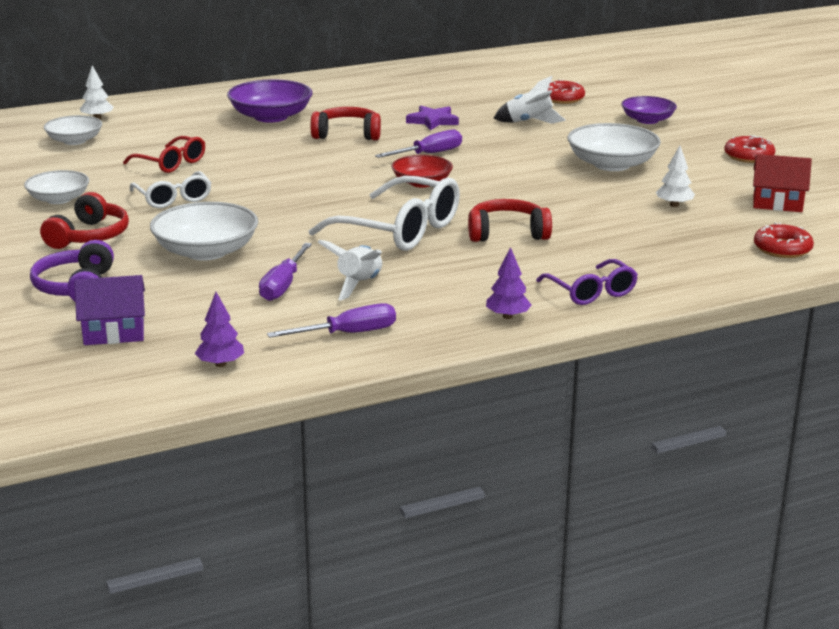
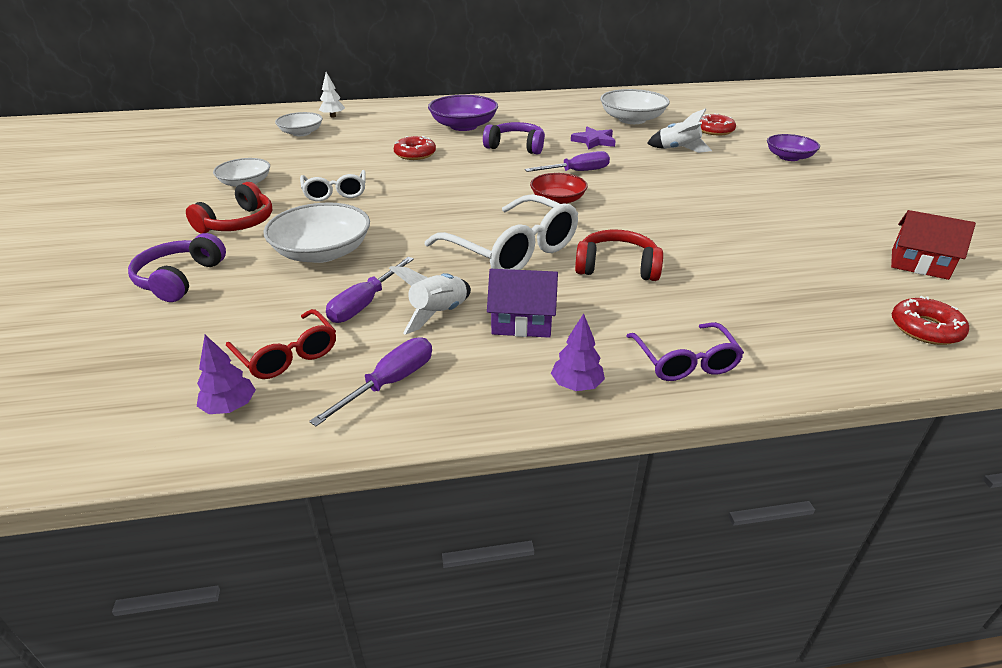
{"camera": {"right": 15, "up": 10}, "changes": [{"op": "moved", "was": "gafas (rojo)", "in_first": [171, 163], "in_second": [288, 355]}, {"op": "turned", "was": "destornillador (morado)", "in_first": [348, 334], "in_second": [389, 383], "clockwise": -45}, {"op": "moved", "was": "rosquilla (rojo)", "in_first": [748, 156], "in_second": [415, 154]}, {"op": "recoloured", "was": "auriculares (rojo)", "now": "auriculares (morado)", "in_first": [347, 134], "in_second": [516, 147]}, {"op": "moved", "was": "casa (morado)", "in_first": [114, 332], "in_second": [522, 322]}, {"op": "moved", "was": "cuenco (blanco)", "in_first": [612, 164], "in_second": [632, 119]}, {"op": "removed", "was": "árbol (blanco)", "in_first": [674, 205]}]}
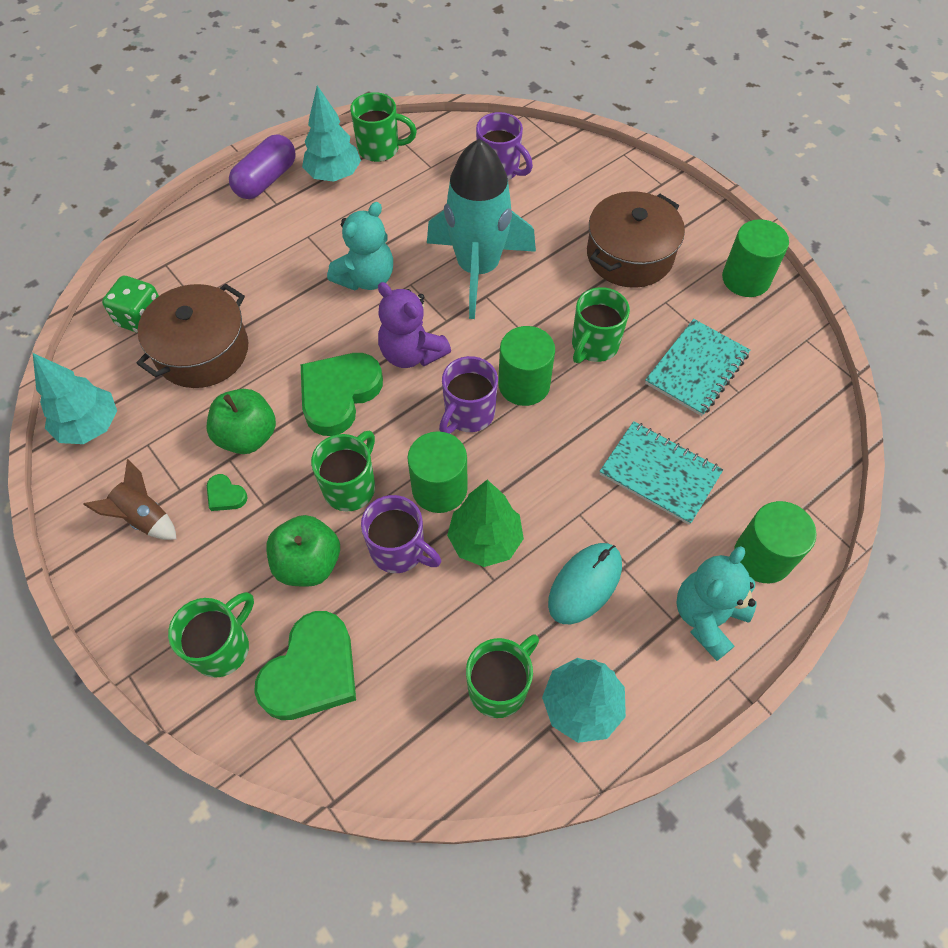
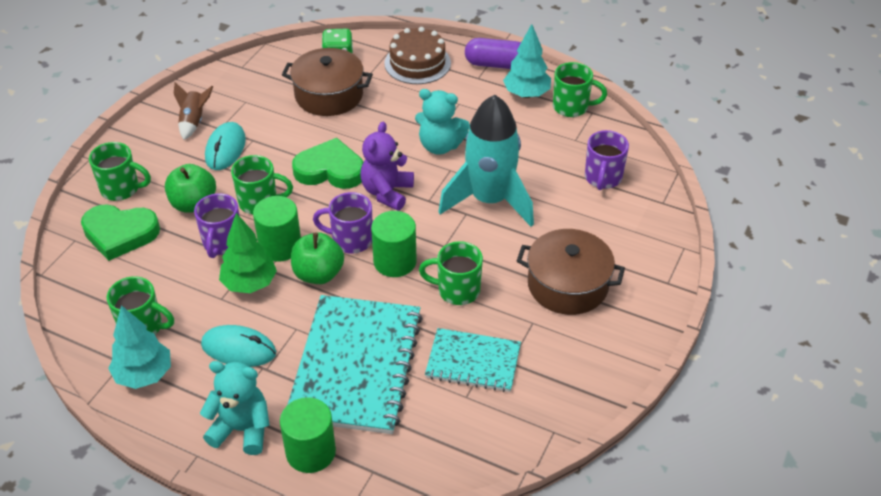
{"camera": {"right": 65, "up": -15}, "changes": [{"op": "replaced", "was": "corazón (verde)", "now": "ratón (turquesa)", "in_first": [225, 495], "in_second": [225, 149]}, {"op": "resized", "was": "cuaderno (turquesa)", "in_first": [659, 474], "in_second": [355, 366], "ratio": 1.76}, {"op": "moved", "was": "manzana (verde)", "in_first": [248, 436], "in_second": [318, 274]}, {"op": "added", "now": "tarta (marrón)", "in_second": [417, 63]}, {"op": "turned", "was": "taza (verde)", "in_first": [380, 149], "in_second": [572, 107], "clockwise": -60}, {"op": "removed", "was": "árbol (turquesa)", "in_first": [90, 426]}, {"op": "removed", "was": "cilindro (verde)", "in_first": [746, 279]}]}
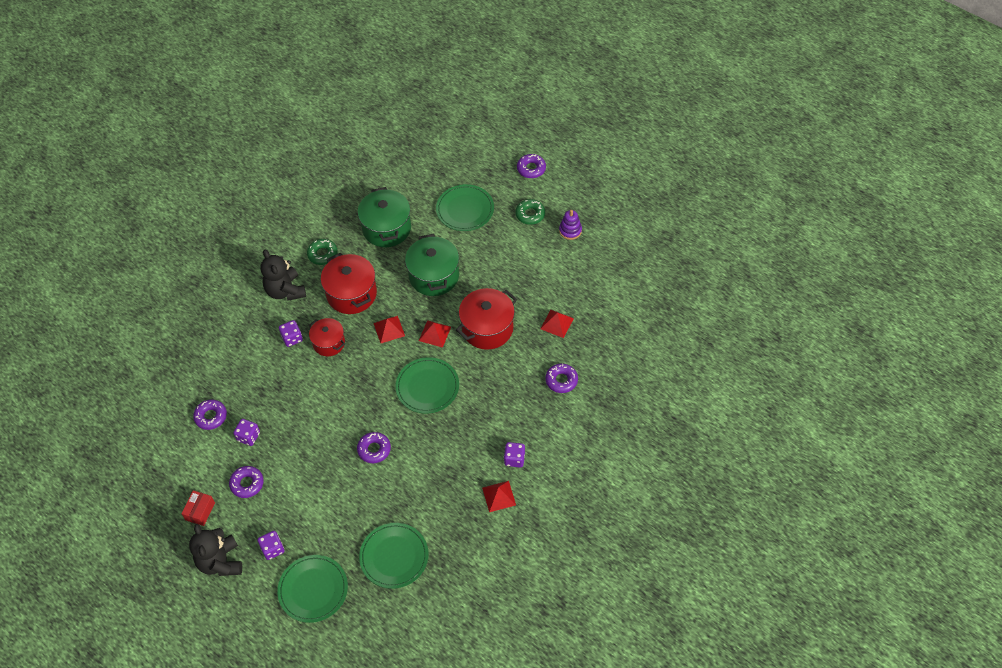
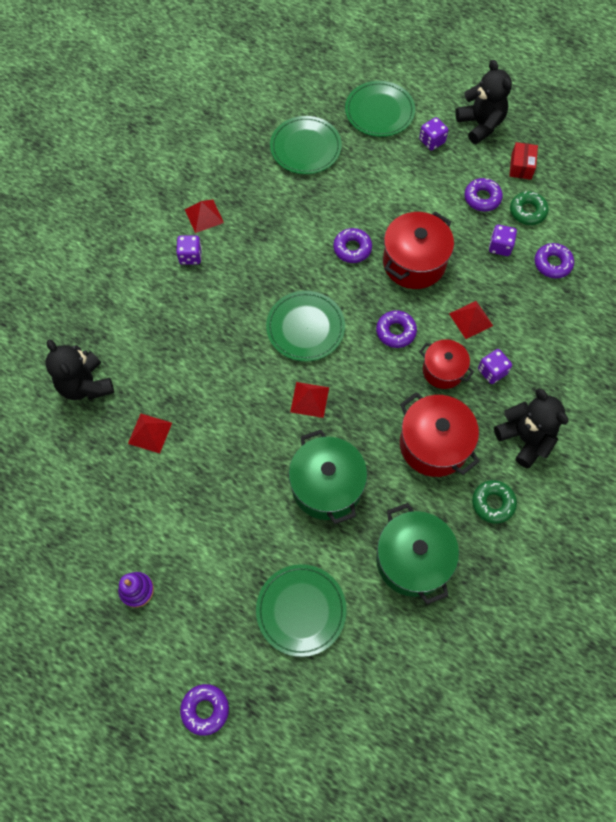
{"camera": {"right": 170, "up": 10}, "changes": [{"op": "added", "now": "osito (negro)", "in_second": [85, 385]}, {"op": "moved", "was": "rosquilla (morado)", "in_first": [561, 380], "in_second": [395, 331]}, {"op": "moved", "was": "olla (rojo)", "in_first": [487, 328], "in_second": [414, 263]}, {"op": "moved", "was": "pirámide (rojo)", "in_first": [389, 329], "in_second": [471, 319]}, {"op": "moved", "was": "rosquilla (verde)", "in_first": [530, 214], "in_second": [527, 211]}]}
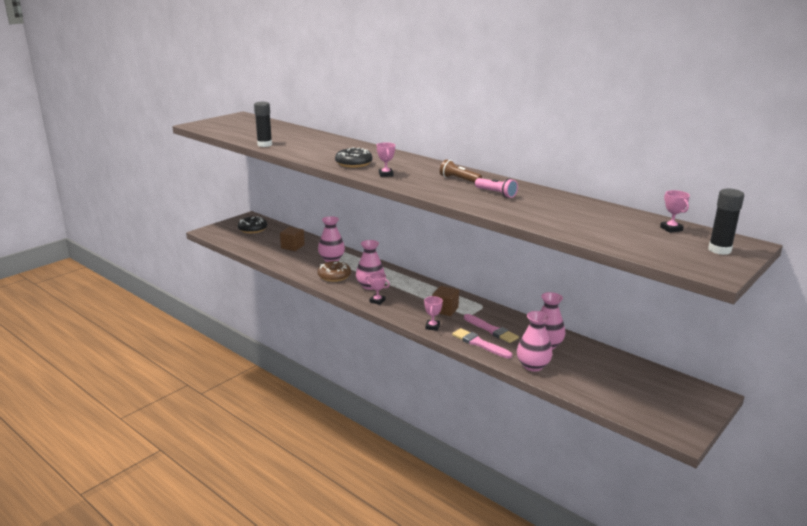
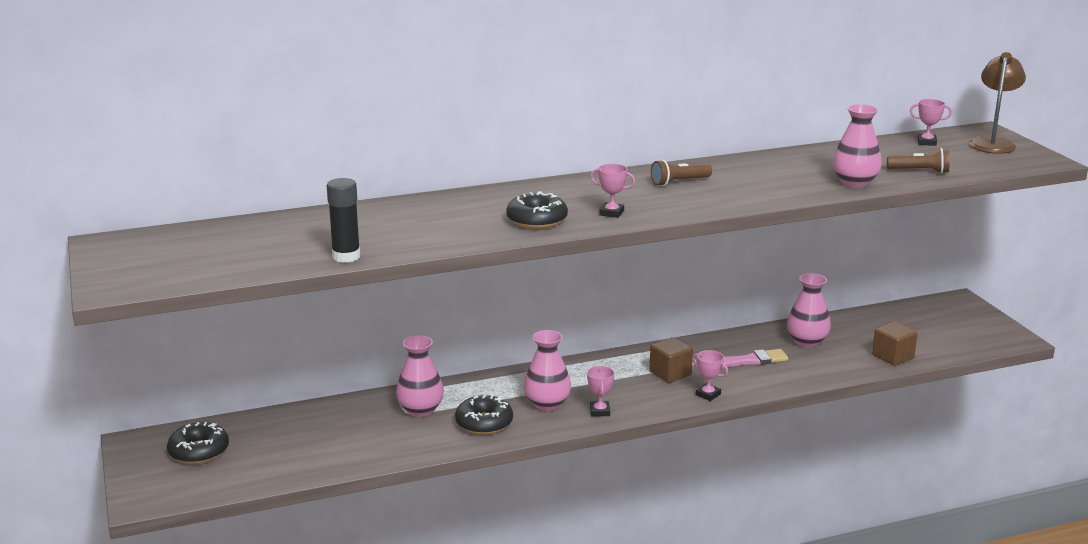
{"camera": {"right": -60, "up": 0}, "changes": [{"op": "recoloured", "was": "rosquilla (marrón)", "now": "rosquilla (negro)", "in_first": [334, 276], "in_second": [484, 423]}, {"op": "turned", "was": "trofeo (rosa)", "in_first": [377, 301], "in_second": [599, 411], "clockwise": -60}, {"op": "moved", "was": "florero (rosa)", "in_first": [533, 366], "in_second": [854, 182]}, {"op": "moved", "was": "cubo (marrón)", "in_first": [292, 247], "in_second": [893, 357]}, {"op": "added", "now": "lámpara de mano (marrón)", "in_second": [920, 171]}, {"op": "replaced", "was": "barra de pegamento (negro)", "now": "lámpara (marrón)", "in_first": [719, 250], "in_second": [993, 143]}, {"op": "removed", "was": "pincel (rosa)", "in_first": [479, 343]}, {"op": "removed", "was": "lámpara de mano (rosa)", "in_first": [496, 193]}]}
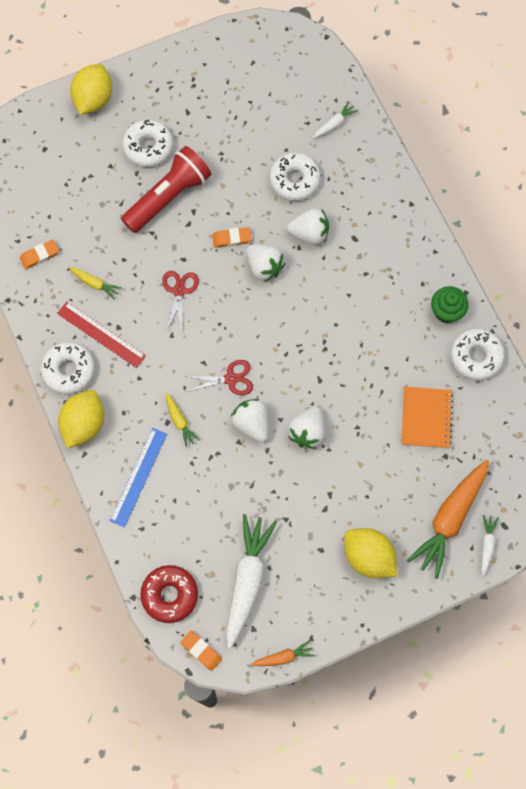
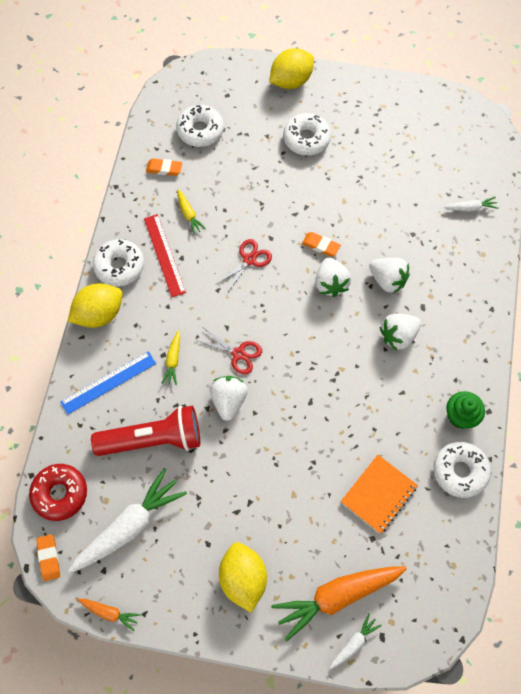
{"camera": {"right": 35, "up": -5}, "changes": [{"op": "moved", "was": "lámpara de mano (rojo)", "in_first": [168, 196], "in_second": [153, 439]}, {"op": "moved", "was": "rosquilla (blanco)", "in_first": [294, 180], "in_second": [200, 130]}, {"op": "moved", "was": "fresa (blanco)", "in_first": [307, 432], "in_second": [398, 336]}]}
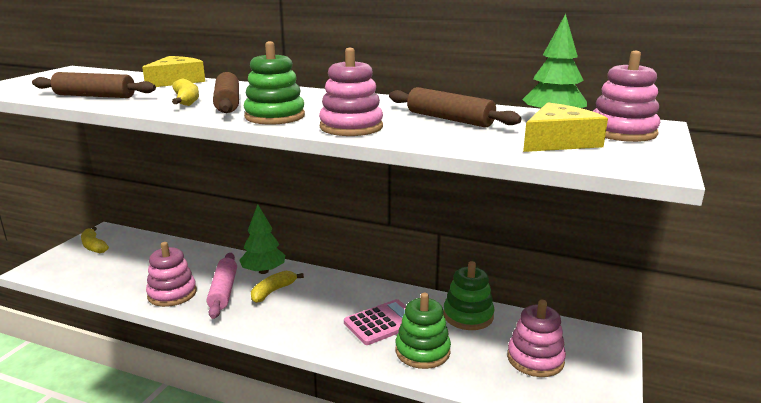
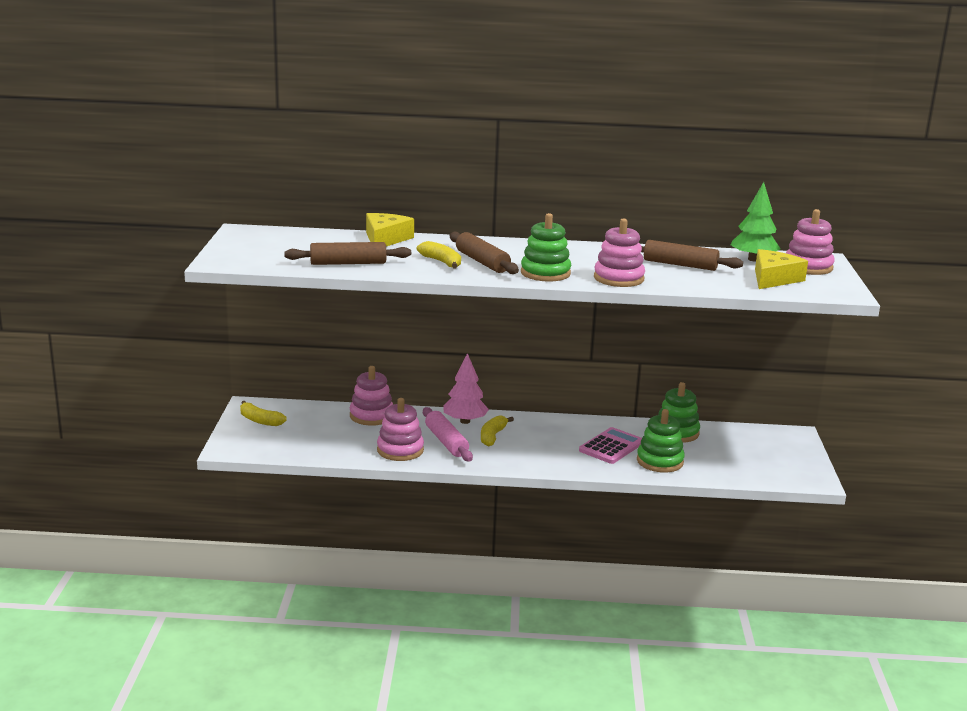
{"camera": {"right": -20, "up": 0}, "changes": [{"op": "moved", "was": "juguete apilable (rosa)", "in_first": [535, 359], "in_second": [371, 416]}, {"op": "recoloured", "was": "árbol (verde)", "now": "árbol (rosa)", "in_first": [263, 271], "in_second": [465, 421]}]}
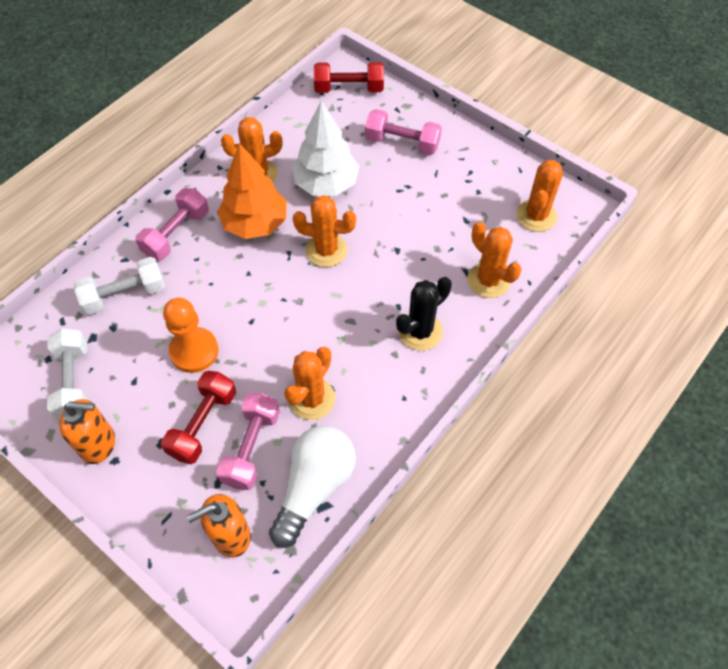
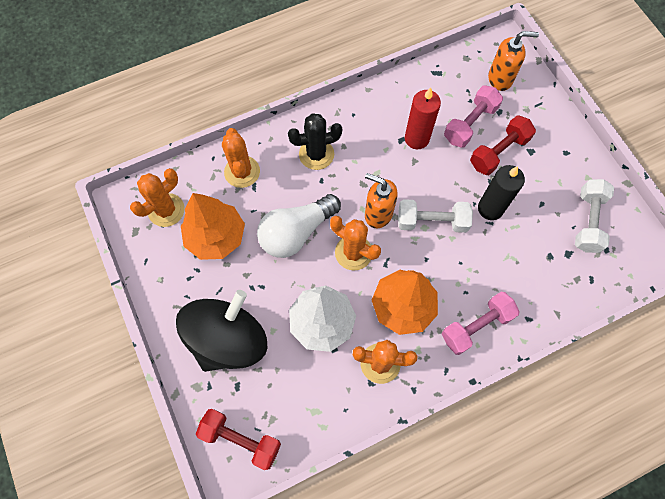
{"camera": {"right": -155, "up": 10}, "changes": [{"op": "replaced", "was": "mancuerna (rosa)", "now": "peonza (negro)", "in_first": [402, 143], "in_second": [229, 339]}, {"op": "added", "now": "árbol (naranja)", "in_second": [216, 237]}, {"op": "moved", "was": "bombilla (blanco)", "in_first": [314, 487], "in_second": [296, 232]}, {"op": "moved", "was": "dispensador de jabón (naranja)", "in_first": [98, 444], "in_second": [378, 214]}, {"op": "moved", "was": "mancuerna (blanco)", "in_first": [124, 295], "in_second": [432, 221]}, {"op": "replaced", "was": "cactus (naranja)", "now": "vela (rojo)", "in_first": [312, 399], "in_second": [416, 139]}, {"op": "replaced", "was": "peón (naranja)", "now": "vela (negro)", "in_first": [194, 351], "in_second": [490, 208]}]}
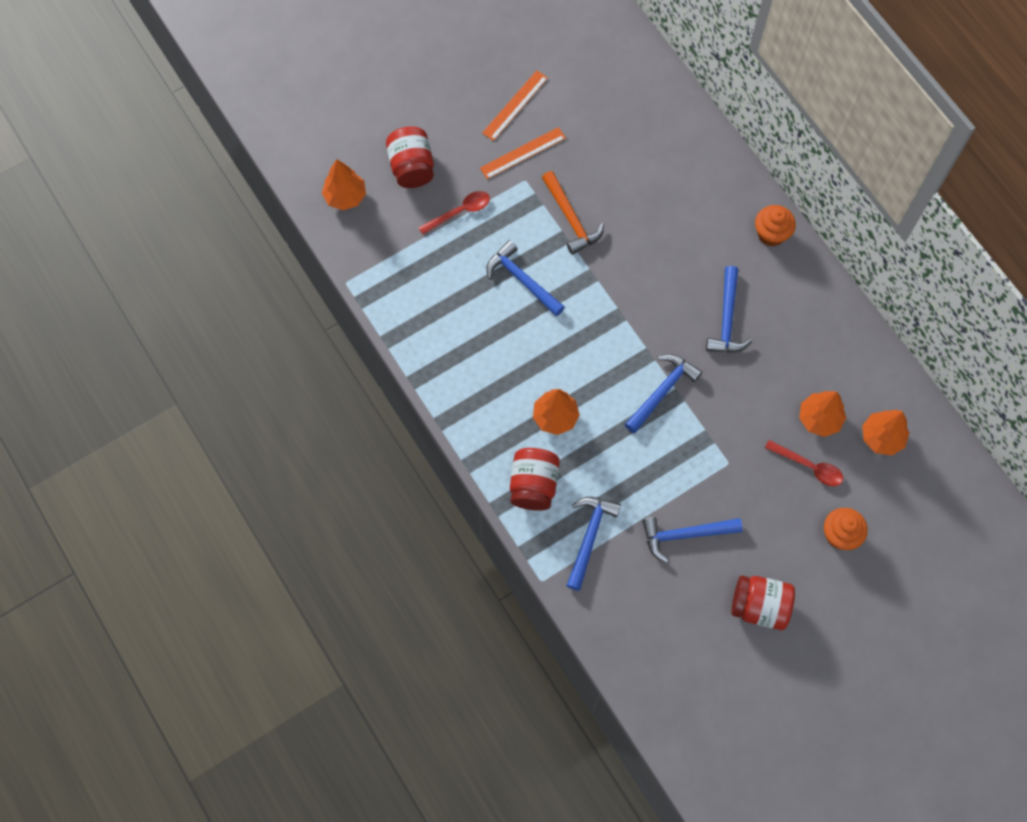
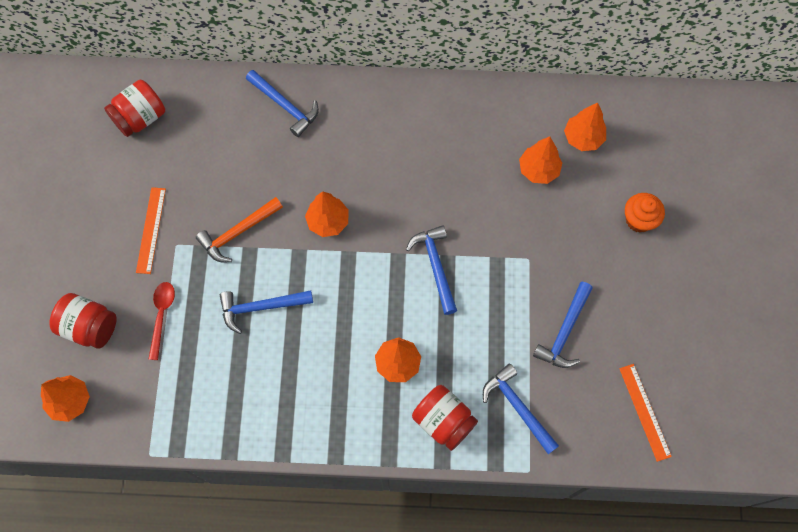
{"camera": {"right": -55, "up": 0}, "changes": [{"op": "moved", "was": "tarro (rojo)", "in_first": [759, 606], "in_second": [140, 118]}, {"op": "turned", "was": "martillo (naranja)", "in_first": [571, 218], "in_second": [238, 233], "clockwise": 135}, {"op": "moved", "was": "martillo (azul)", "in_first": [727, 319], "in_second": [285, 106]}, {"op": "added", "now": "árbol (naranja)", "in_second": [328, 221]}, {"op": "moved", "was": "regla (naranja)", "in_first": [515, 105], "in_second": [644, 412]}, {"op": "removed", "was": "magdalena (naranja)", "in_first": [771, 234]}, {"op": "removed", "was": "cuchara (rojo)", "in_first": [809, 466]}]}
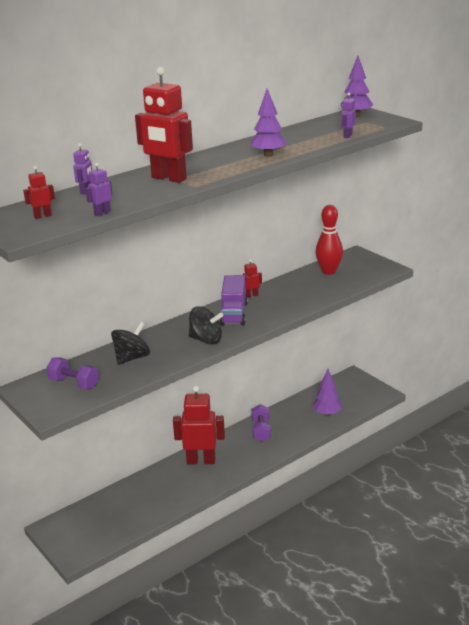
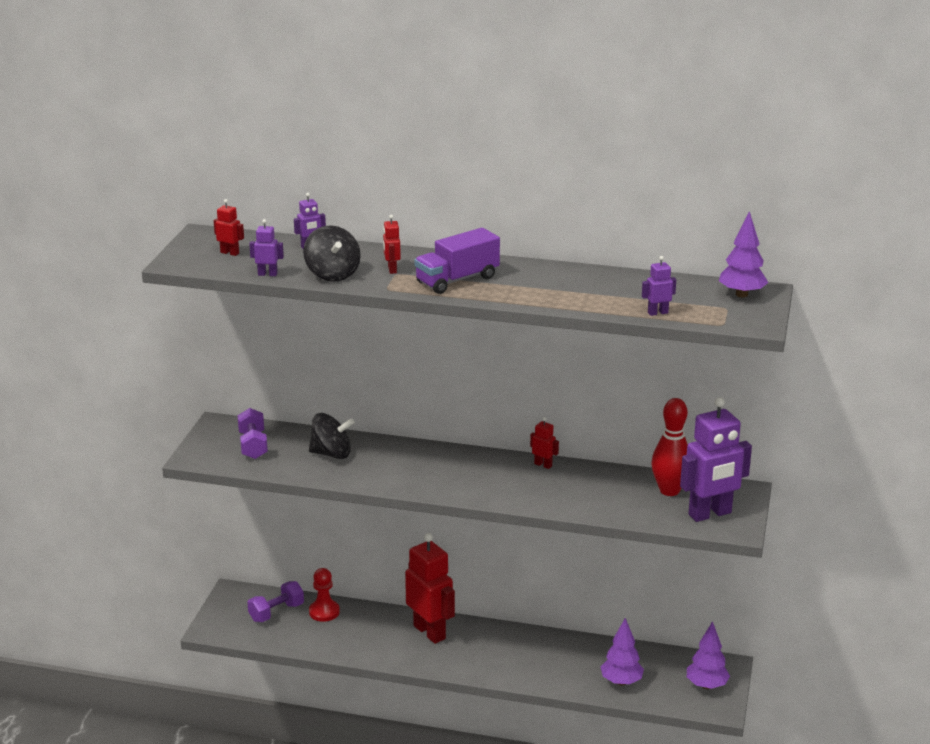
{"camera": {"right": 50, "up": 0}, "changes": [{"op": "moved", "was": "mancuerna (morado)", "in_first": [261, 431], "in_second": [276, 612]}, {"op": "moved", "was": "peonza (negro)", "in_first": [206, 340], "in_second": [332, 274]}, {"op": "added", "now": "peón (rojo)", "in_second": [324, 612]}, {"op": "resized", "was": "robot (rojo)", "in_first": [168, 178], "in_second": [392, 269], "ratio": 0.44}, {"op": "moved", "was": "camión (morado)", "in_first": [234, 314], "in_second": [457, 280]}, {"op": "added", "now": "robot (morado)", "in_second": [710, 514]}, {"op": "moved", "was": "árbol (morado)", "in_first": [268, 155], "in_second": [706, 685]}]}
